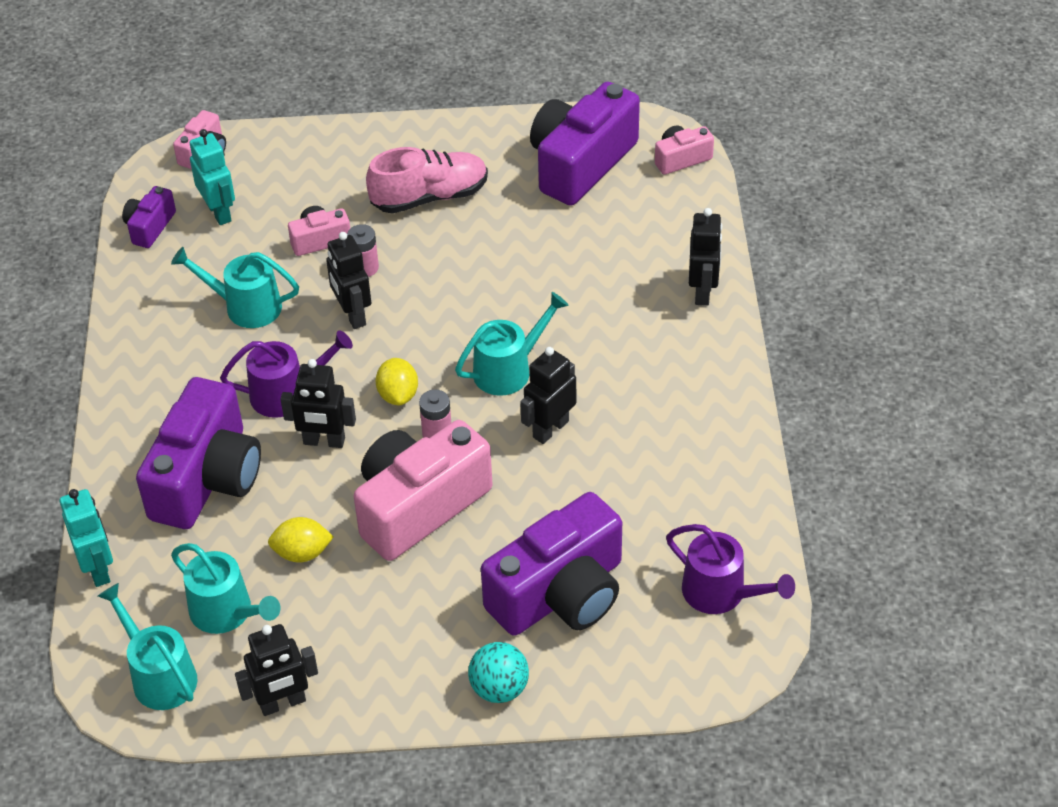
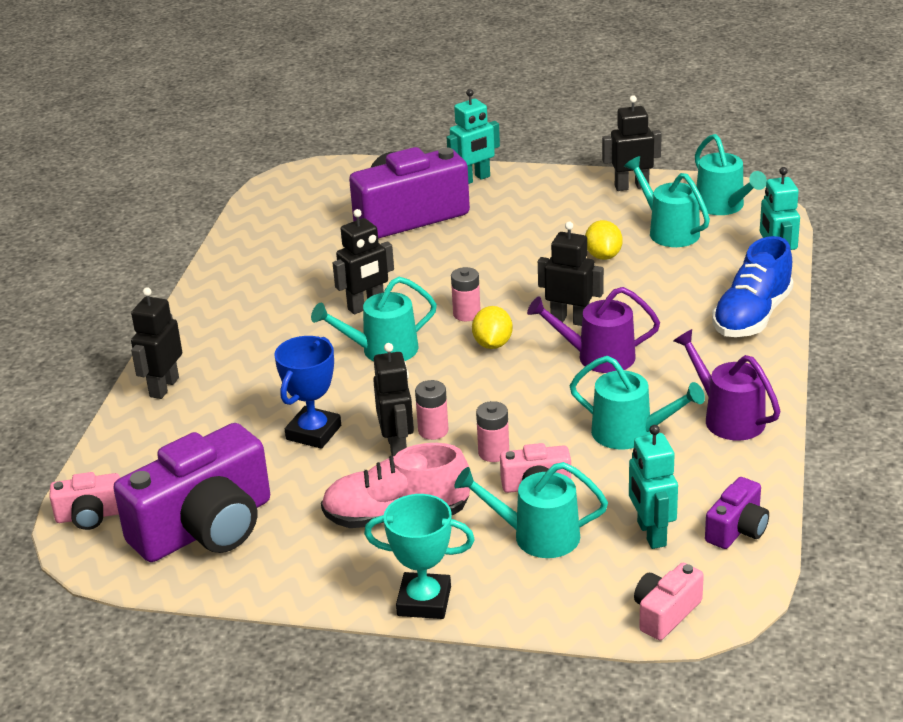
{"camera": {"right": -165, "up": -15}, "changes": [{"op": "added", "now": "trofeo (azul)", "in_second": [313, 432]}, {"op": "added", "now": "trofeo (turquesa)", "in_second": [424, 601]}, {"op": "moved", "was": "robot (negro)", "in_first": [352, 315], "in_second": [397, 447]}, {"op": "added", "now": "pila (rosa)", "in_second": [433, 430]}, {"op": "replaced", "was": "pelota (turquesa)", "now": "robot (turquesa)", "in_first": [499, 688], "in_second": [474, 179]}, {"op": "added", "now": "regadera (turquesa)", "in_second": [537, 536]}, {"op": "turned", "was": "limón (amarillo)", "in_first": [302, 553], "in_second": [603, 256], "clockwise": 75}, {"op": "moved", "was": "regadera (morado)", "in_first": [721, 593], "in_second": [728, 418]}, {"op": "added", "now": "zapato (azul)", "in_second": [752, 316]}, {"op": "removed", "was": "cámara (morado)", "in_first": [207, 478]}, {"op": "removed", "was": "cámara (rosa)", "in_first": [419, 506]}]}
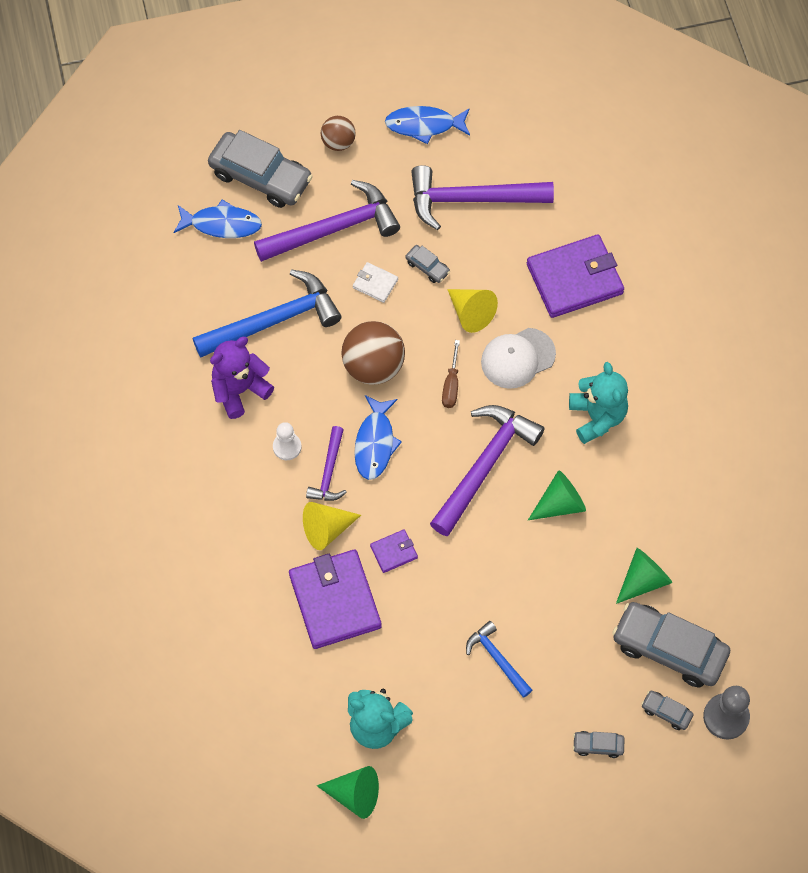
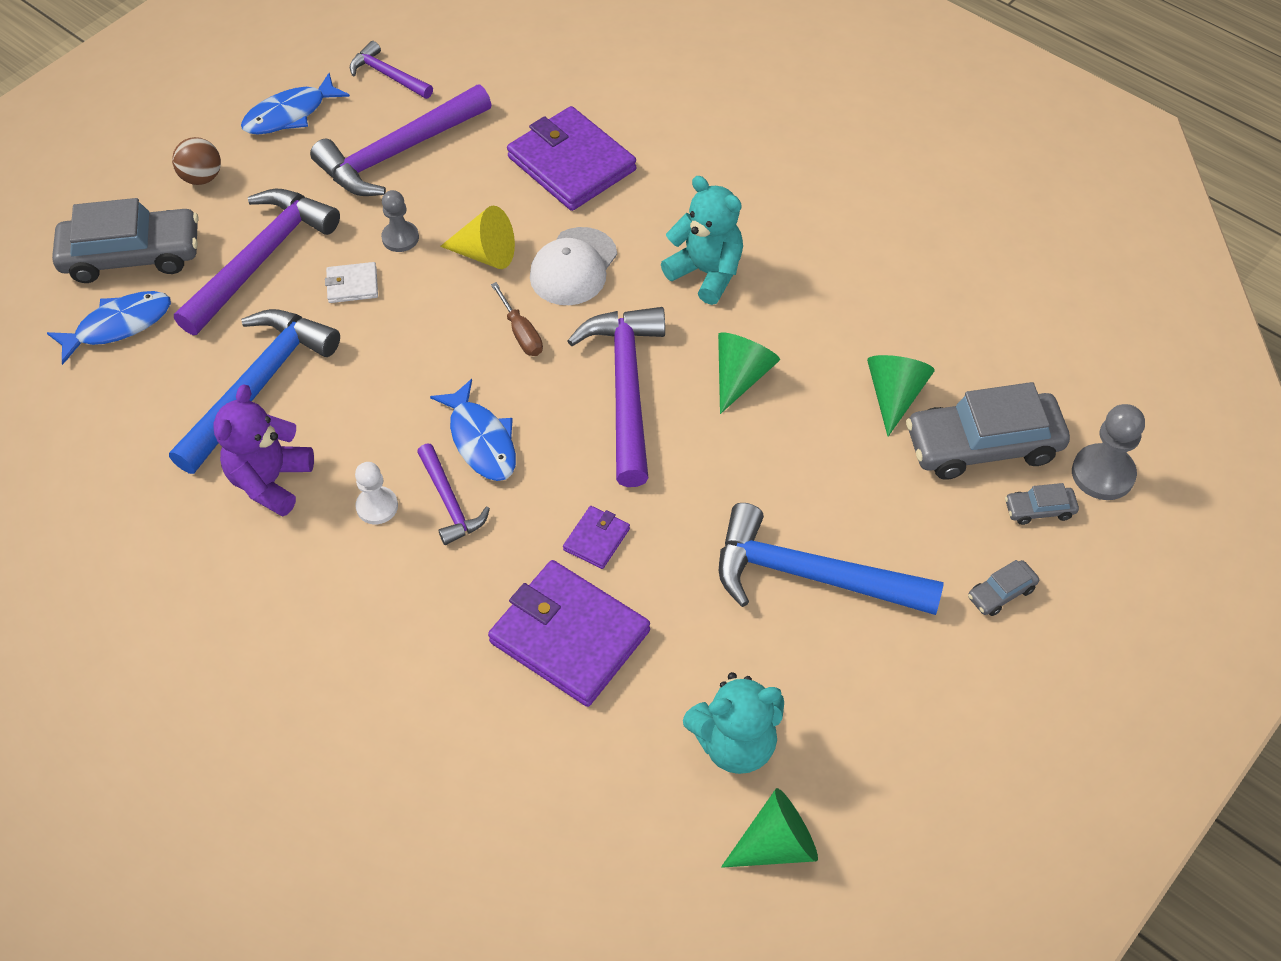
{"camera": {"right": -35, "up": -10}, "changes": [{"op": "added", "now": "martillo (morado)", "in_second": [388, 75]}, {"op": "replaced", "was": "coche (gris)", "now": "peón (gris)", "in_first": [427, 267], "in_second": [400, 238]}, {"op": "turned", "was": "cartera (morado)", "in_first": [574, 279], "in_second": [572, 163], "clockwise": -75}, {"op": "resized", "was": "martillo (azul)", "in_first": [497, 659], "in_second": [811, 576], "ratio": 1.88}, {"op": "removed", "was": "cono (amarillo)", "in_first": [327, 529]}, {"op": "removed", "was": "pelota (marrón)", "in_first": [373, 366]}]}
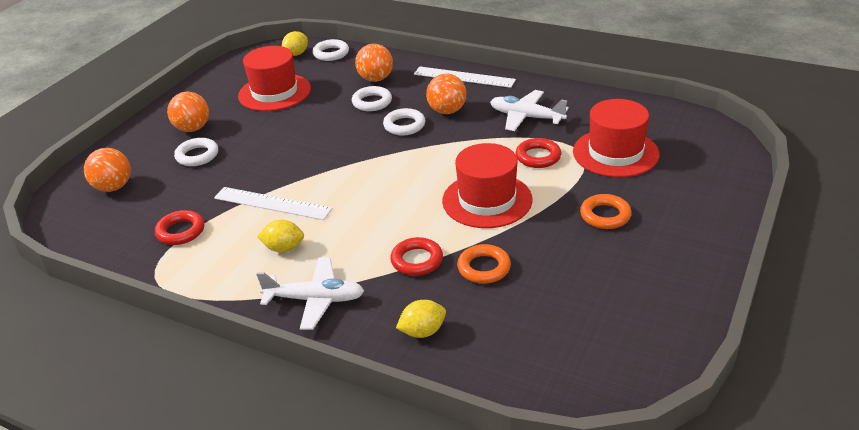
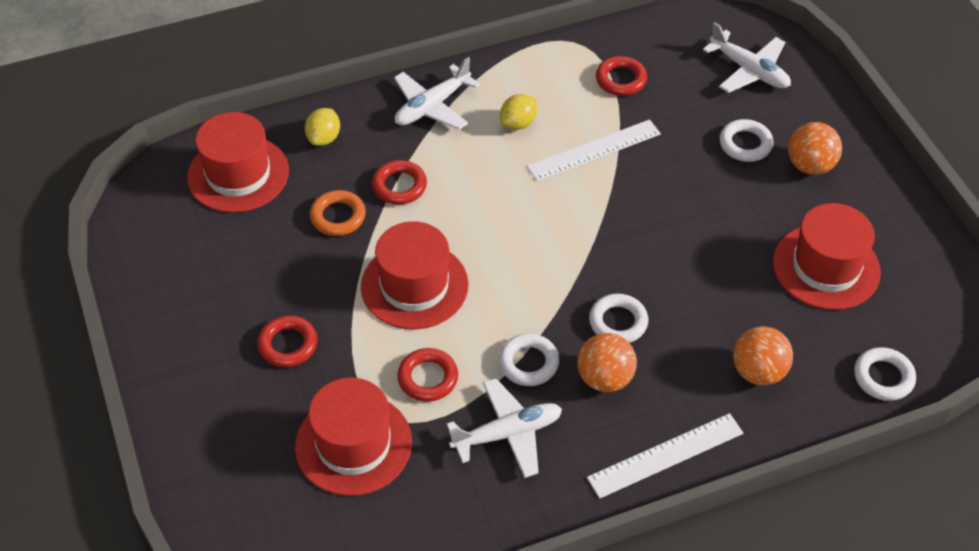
{"camera": {"right": 130, "up": 15}, "changes": [{"op": "added", "now": "sombrero (rojo)", "in_second": [238, 174]}, {"op": "recoloured", "was": "anillo (naranja)", "now": "anillo (rojo)", "in_first": [605, 215], "in_second": [288, 345]}, {"op": "moved", "was": "anillo (blanco)", "in_first": [372, 102], "in_second": [528, 363]}, {"op": "replaced", "was": "pelota (naranja)", "now": "avión (blanco)", "in_first": [113, 187], "in_second": [749, 70]}, {"op": "removed", "was": "limón (amarillo)", "in_first": [296, 54]}]}
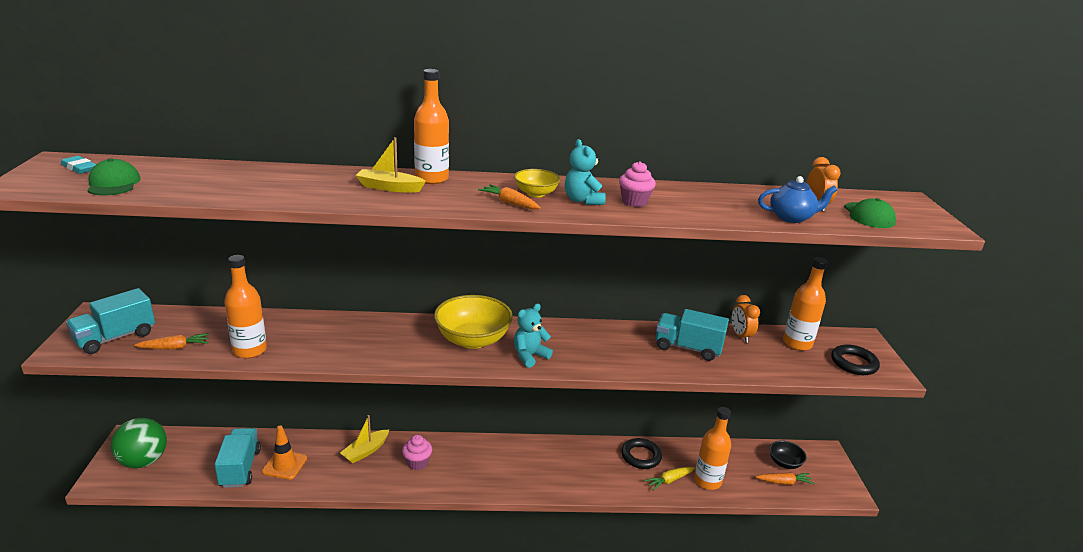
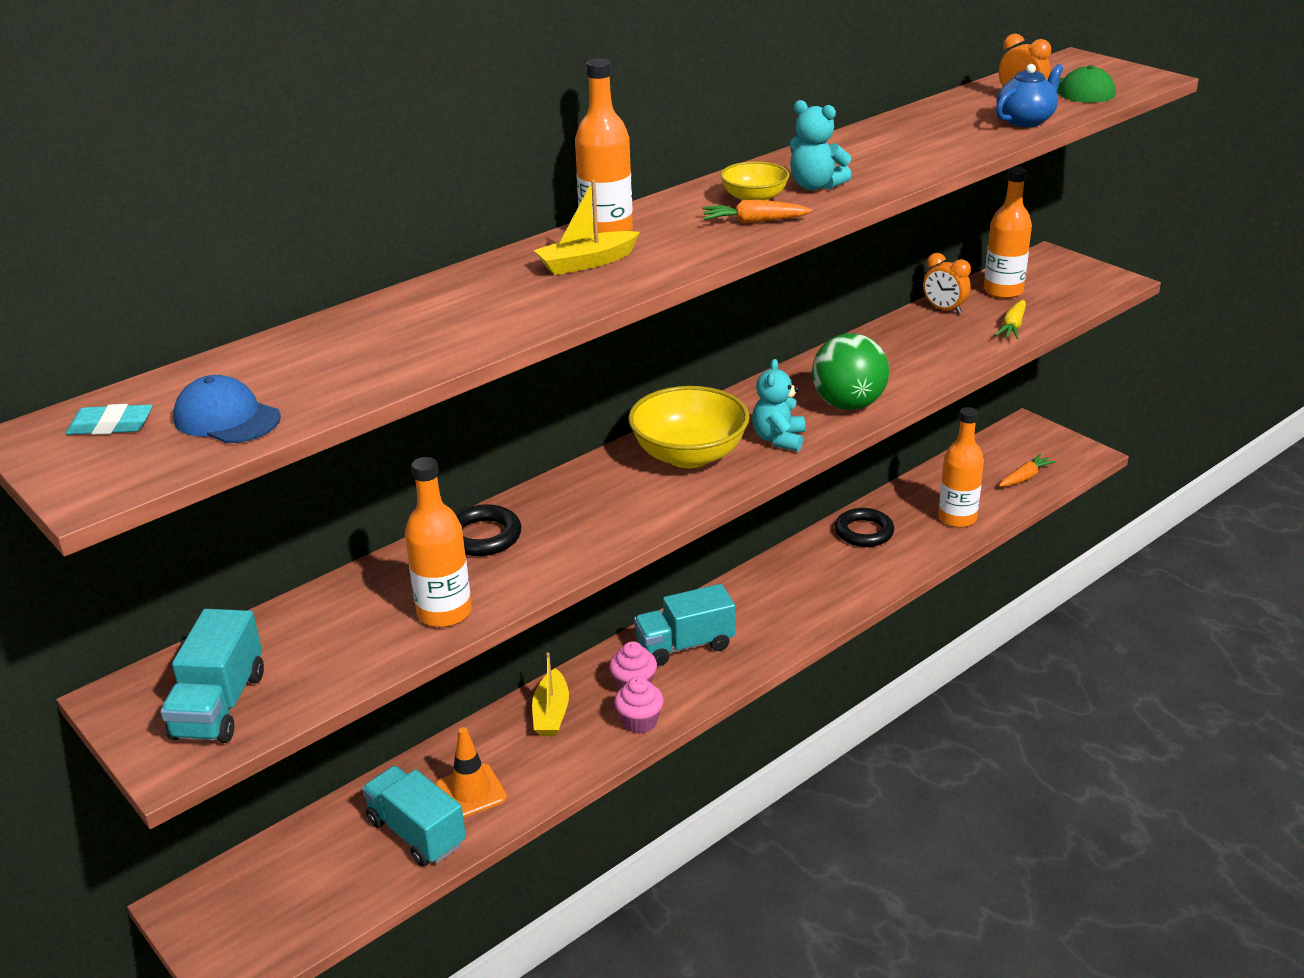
{"camera": {"right": -35, "up": 5}, "changes": [{"op": "recoloured", "was": "gorra (verde)", "now": "gorra (azul)", "in_first": [113, 183], "in_second": [227, 418]}, {"op": "moved", "was": "anillo (negro)", "in_first": [854, 363], "in_second": [483, 536]}, {"op": "moved", "was": "magdalena (rosa)", "in_first": [634, 202], "in_second": [639, 722]}, {"op": "moved", "was": "camión (turquesa)", "in_first": [688, 348], "in_second": [685, 645]}, {"op": "moved", "was": "pelota (verde)", "in_first": [143, 461], "in_second": [848, 405]}, {"op": "moved", "was": "zanahoria (amarillo)", "in_first": [669, 481], "in_second": [1012, 327]}, {"op": "removed", "was": "zanahoria (naranja)", "in_first": [175, 347]}, {"op": "removed", "was": "cuenco (negro)", "in_first": [784, 463]}]}
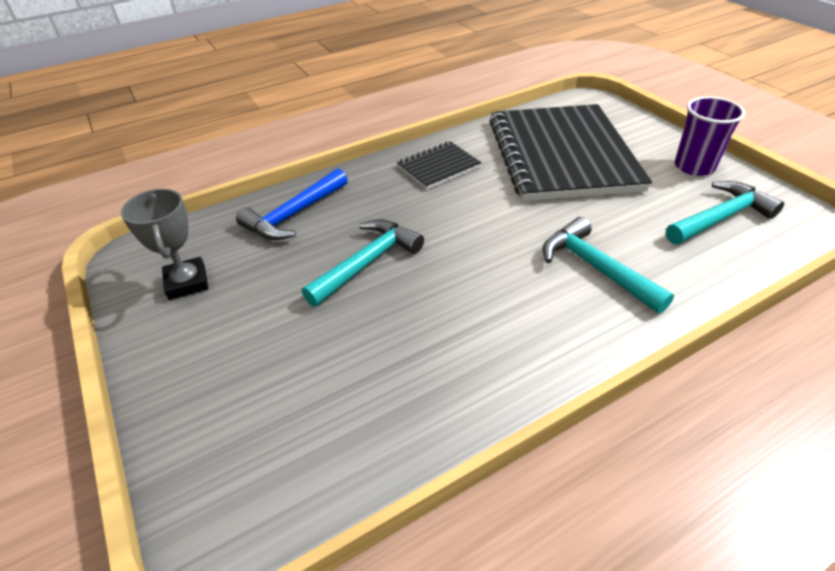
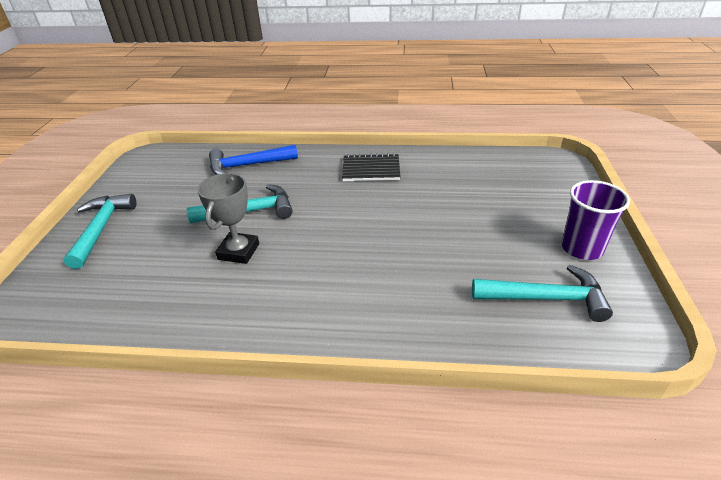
{"camera": {"right": 35, "up": -5}, "changes": [{"op": "moved", "was": "martillo (turquesa)", "in_first": [596, 268], "in_second": [101, 229]}, {"op": "moved", "was": "trofeo (gris)", "in_first": [187, 282], "in_second": [239, 251]}, {"op": "removed", "was": "cuaderno (negro)", "in_first": [562, 154]}]}
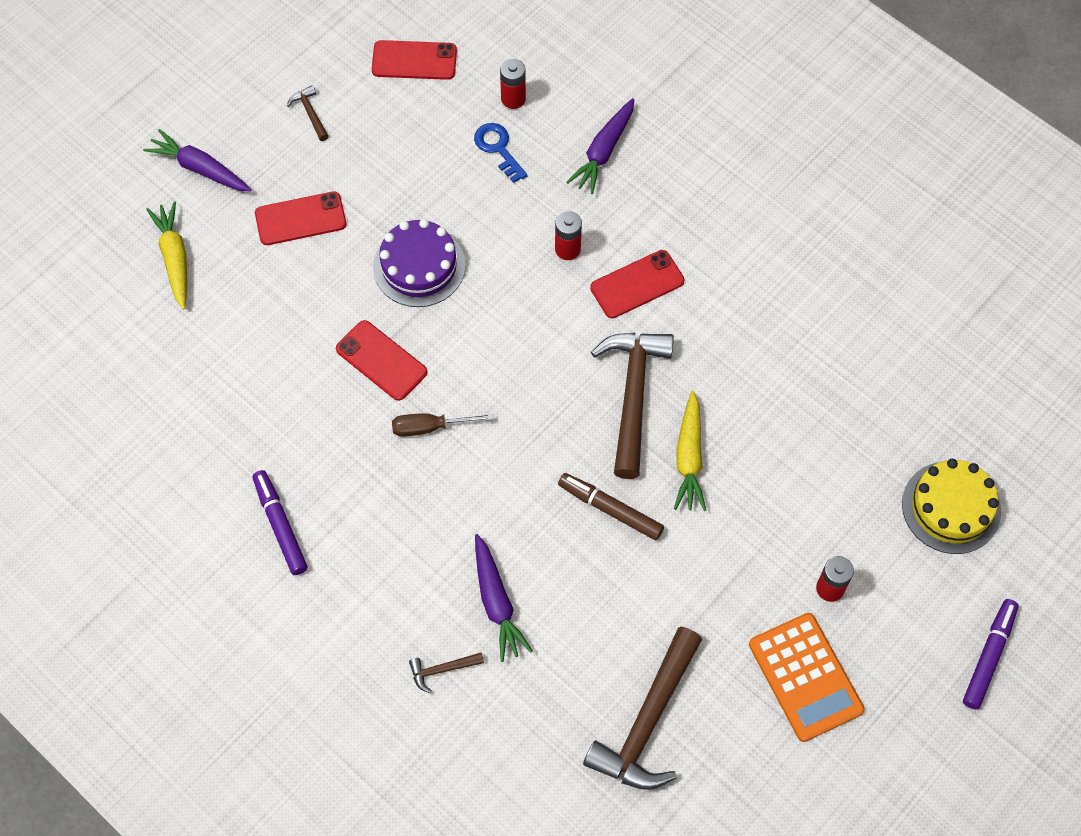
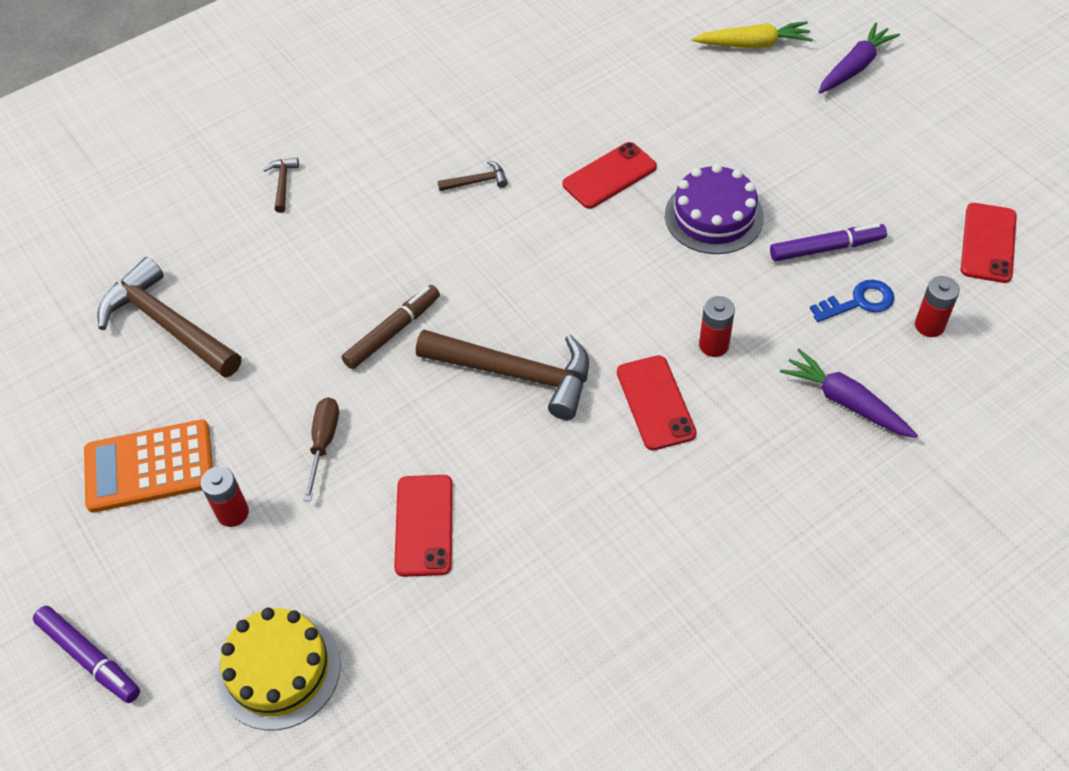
{"camera": {"right": 105, "up": -10}, "changes": [{"op": "moved", "was": "destornillador (marrón)", "in_first": [430, 427], "in_second": [323, 443]}, {"op": "moved", "was": "móvil (rojo)", "in_first": [300, 219], "in_second": [424, 525]}, {"op": "moved", "was": "martillo (marrón)", "in_first": [310, 113], "in_second": [477, 181]}, {"op": "moved", "was": "rotulador (morado)", "in_first": [280, 525], "in_second": [826, 248]}, {"op": "removed", "was": "zanahoria (morado)", "in_first": [496, 602]}, {"op": "removed", "was": "zanahoria (amarillo)", "in_first": [689, 457]}]}
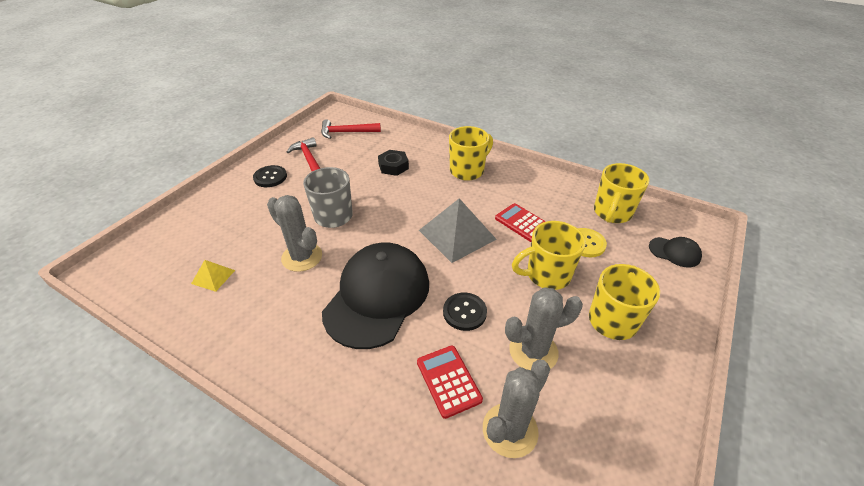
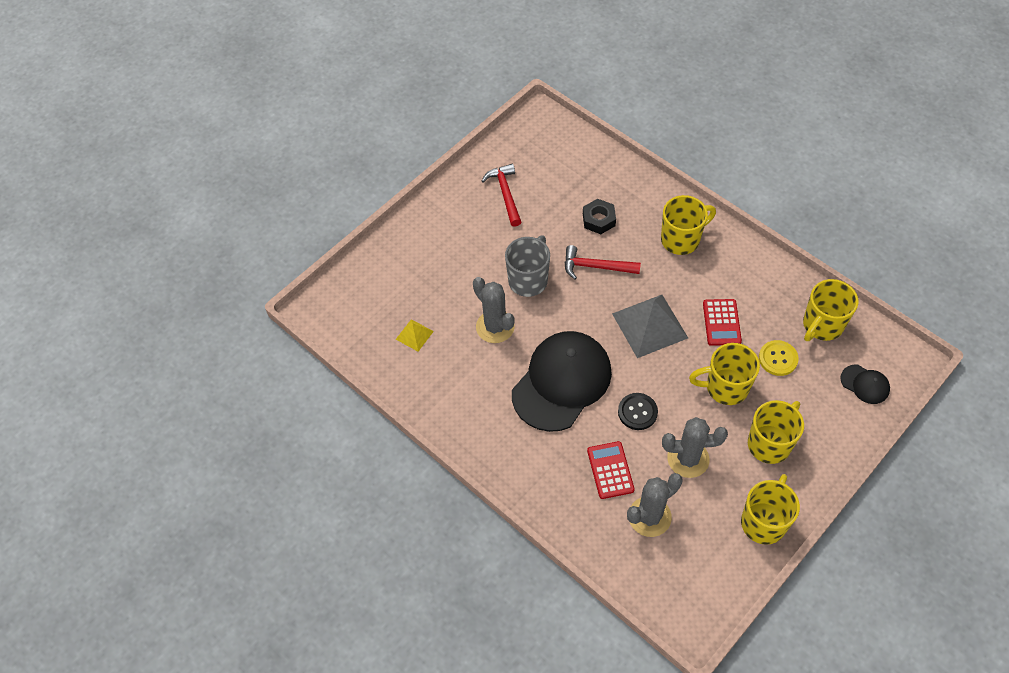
{"camera": {"right": 15, "up": 15}, "changes": [{"op": "moved", "was": "martillo (rojo)", "in_first": [347, 132], "in_second": [596, 267]}, {"op": "turned", "was": "calculadora (rojo)", "in_first": [523, 223], "in_second": [721, 322], "clockwise": -150}, {"op": "added", "now": "taza (amarillo)", "in_second": [764, 522]}, {"op": "removed", "was": "botón (negro)", "in_first": [270, 177]}]}
